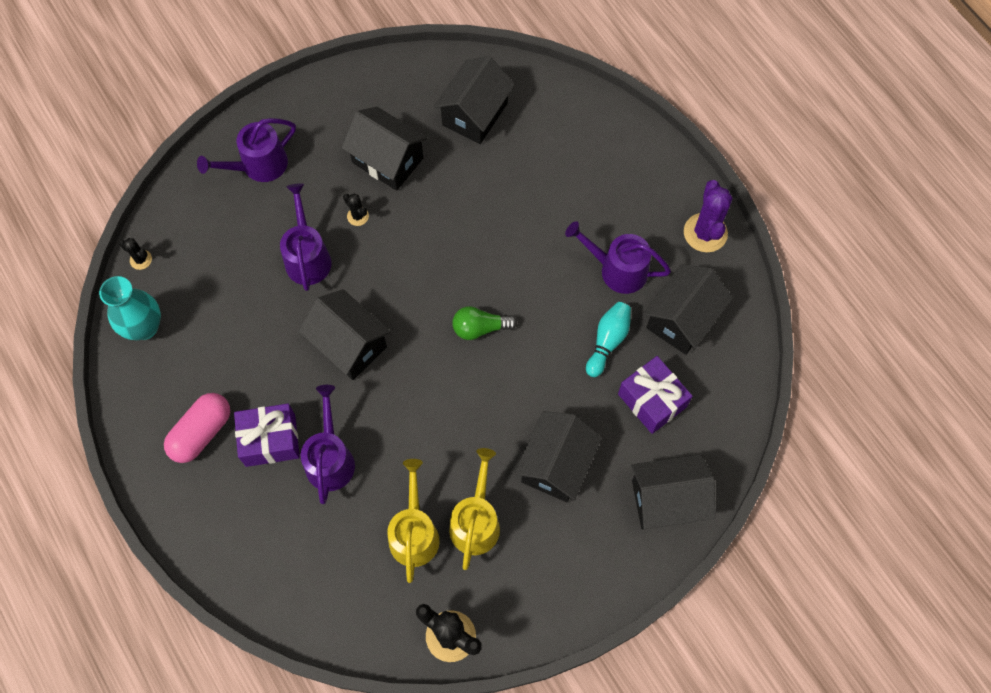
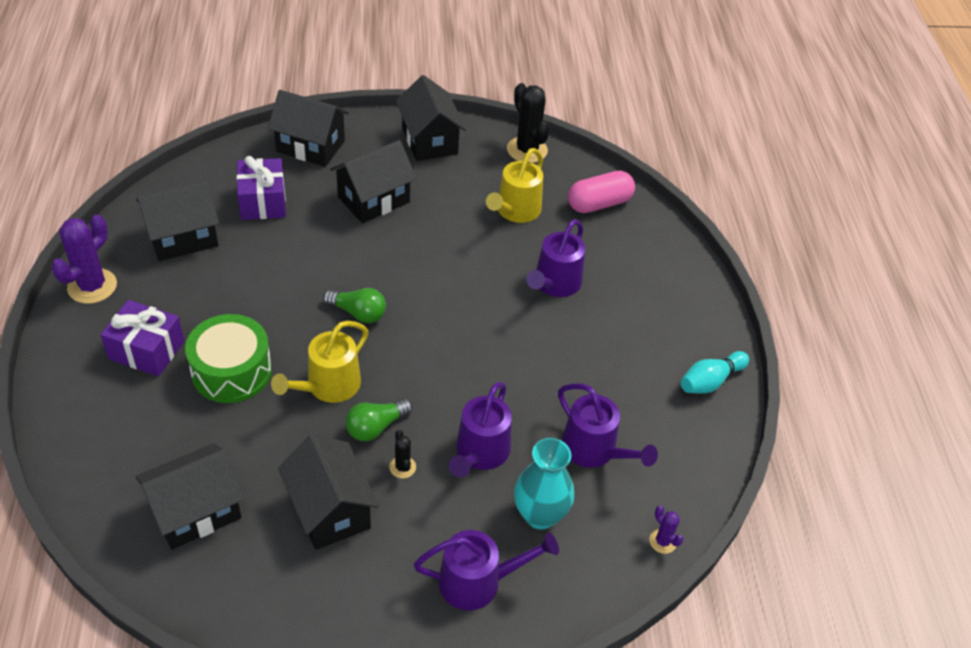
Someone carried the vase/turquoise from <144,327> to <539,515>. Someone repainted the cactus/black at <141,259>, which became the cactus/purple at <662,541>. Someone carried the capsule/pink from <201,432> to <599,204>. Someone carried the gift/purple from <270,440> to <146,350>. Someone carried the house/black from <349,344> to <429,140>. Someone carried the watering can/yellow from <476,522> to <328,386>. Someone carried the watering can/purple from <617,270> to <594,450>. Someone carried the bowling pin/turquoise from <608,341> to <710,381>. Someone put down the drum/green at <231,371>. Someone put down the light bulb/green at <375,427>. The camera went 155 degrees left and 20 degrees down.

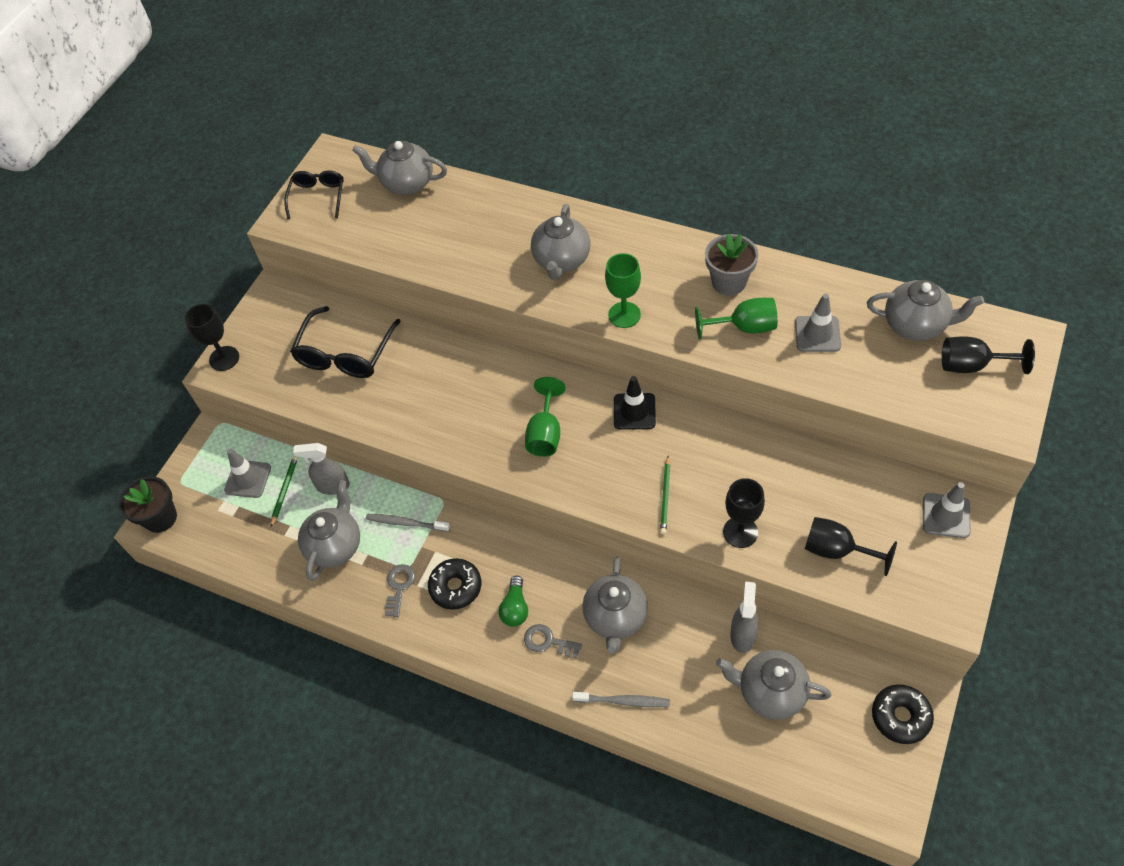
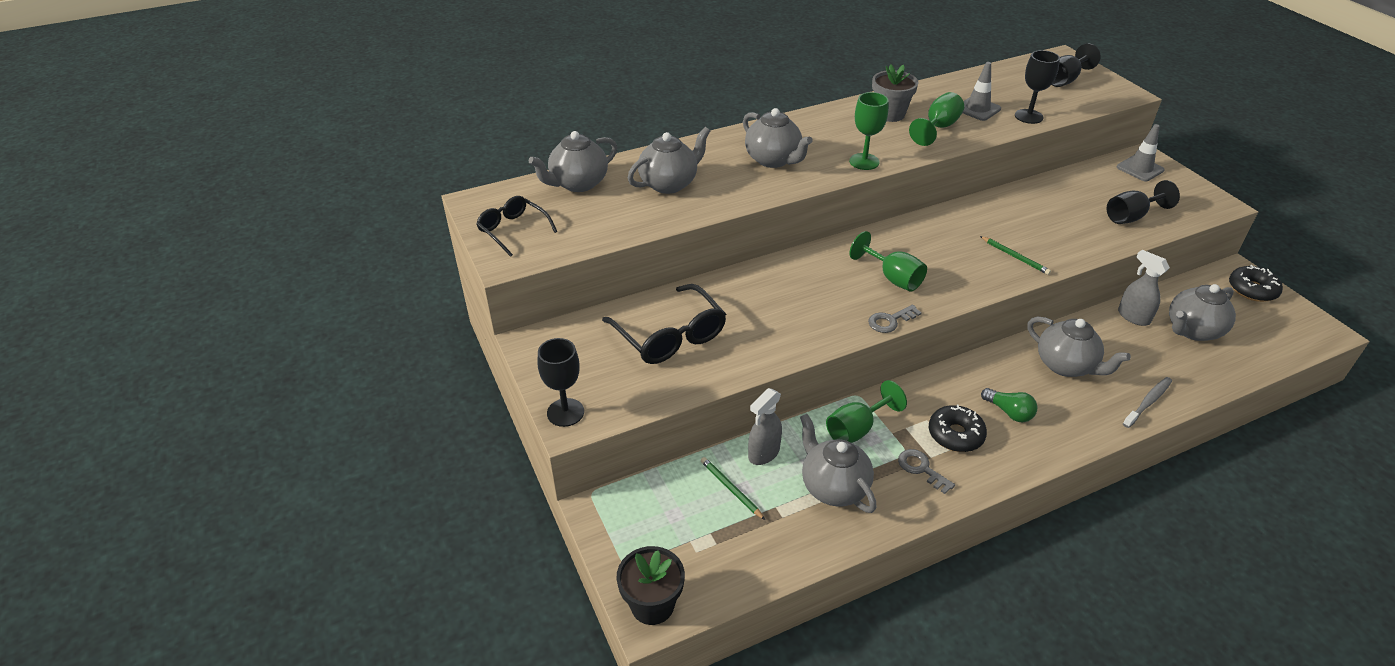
Someone took away the traffic cone/grey at <248,479>. Someone swapped the toothbrush/grey at <406,523> for the goblet/green at <856,429>. Someone carried the key/grey from <548,641> to <890,321>. Someone took away the traffic cone/black at <634,411>. Someone carried the goblet/black from <740,532> to <1028,116>. Someone carried the teapot/grey from <916,325> to <669,184>. The camera went 55 degrees left and 15 degrees down.

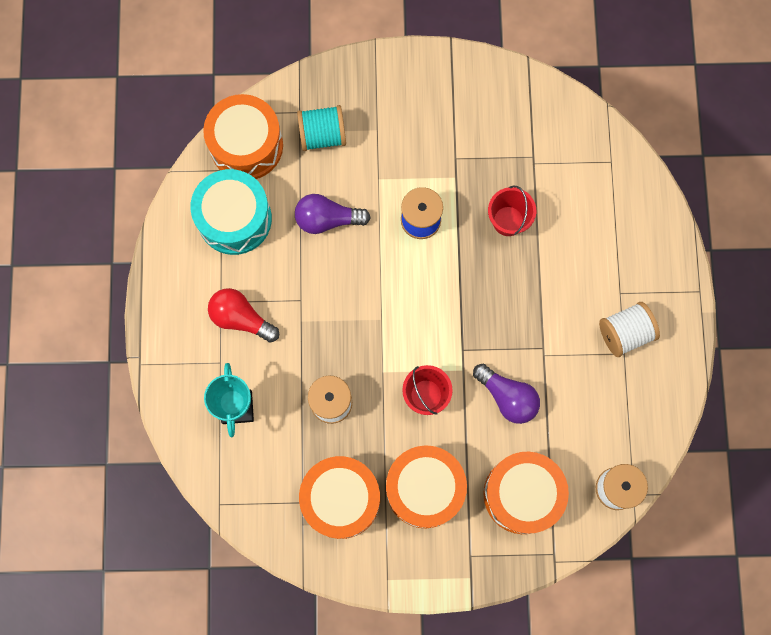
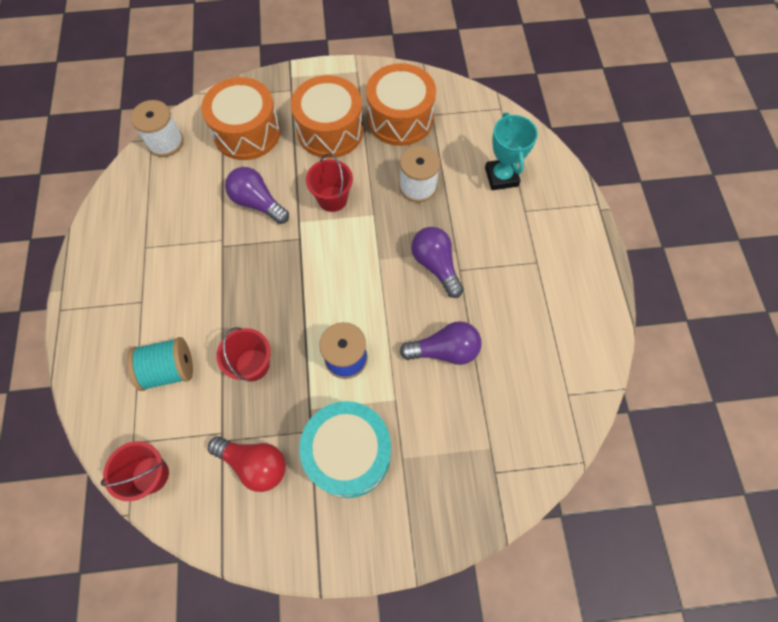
Someone carried the drum/turquoise from <234,219> to <348,453>. Someone took away the drum/orange at <246,145>. Someone carried the light bulb/red from <241,318> to <254,464>. Someone carried the spool/turquoise from <322,135> to <169,370>. Someone took away the spool/white at <624,333>. Someone put down the bucket/red at <150,475>. Someone put down the light bulb/purple at <436,265>. The camera went 175 degrees right and 10 degrees down.

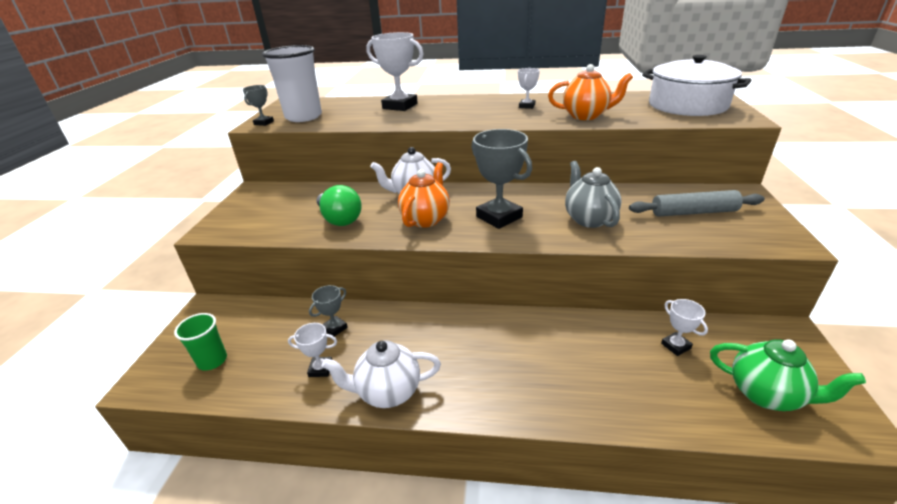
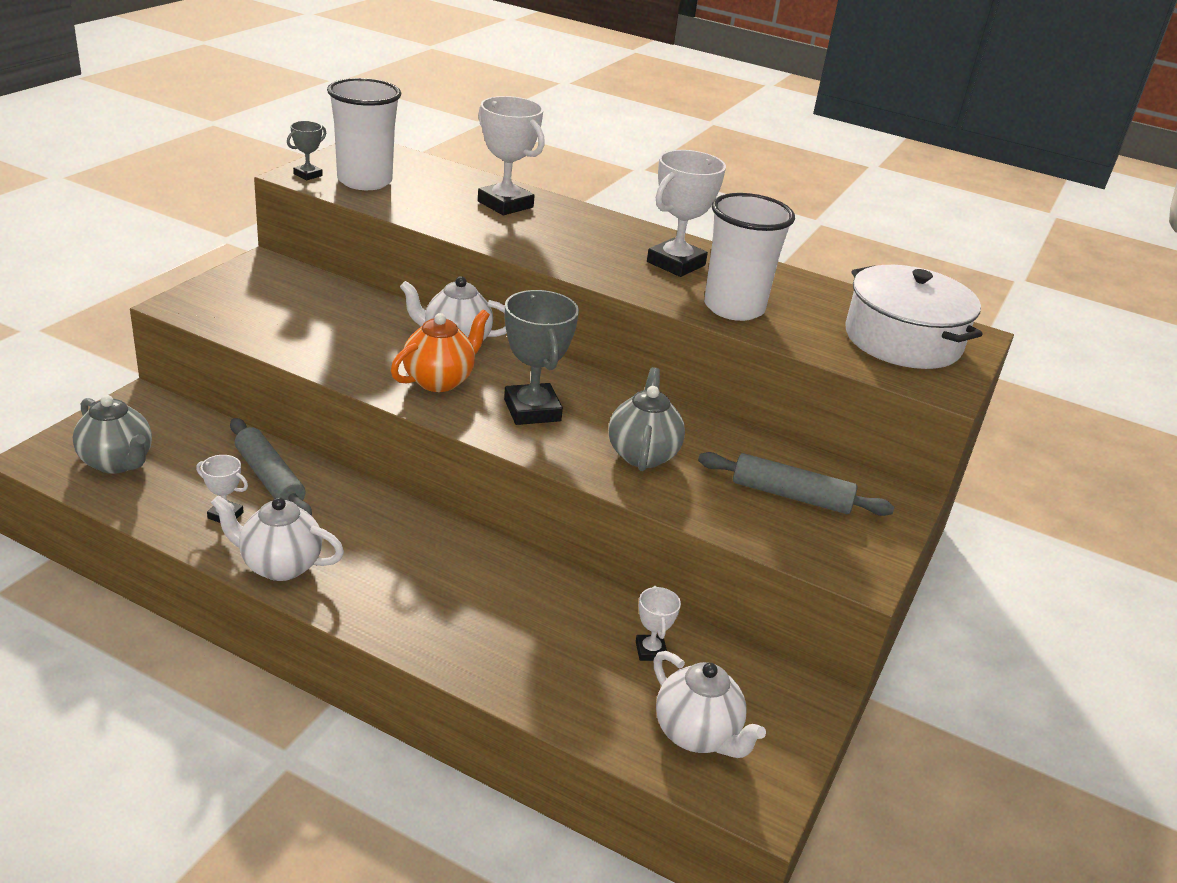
Someone swapped the cup/green at <212,361> for the teapot/grey at <117,462>. Someone swapped the trophy/grey at <335,328> for the rolling pin/grey at <269,478>. Someone took away the light bulb/green at <340,219>. Someone scaled the trophy/white at <527,106> by 1.97. Someone swapped the teapot/orange at <586,116> for the cup/white at <734,308>. Someone repainted the teapot/green at <766,394>, which became the teapot/white at <697,735>. The camera went 15 degrees right and 0 degrees up.

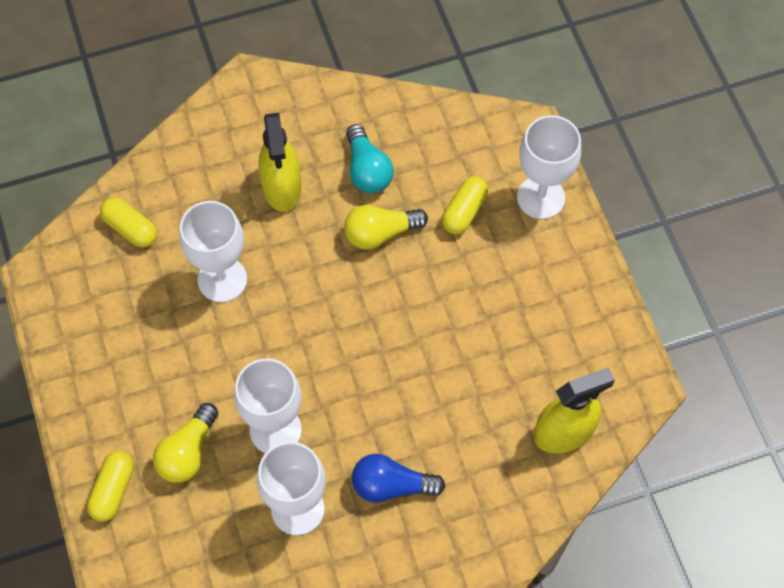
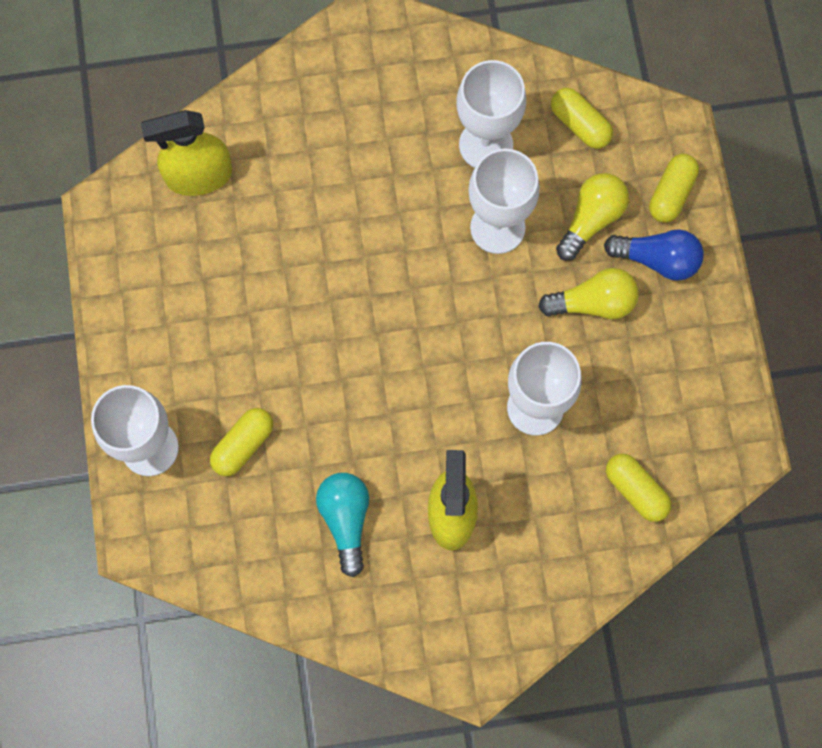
Someone carried the light bulb/yellow from <380,233> to <593,303>. Someone carried the light bulb/blue from <391,486> to <657,259>. Someone put down the capsule/yellow at <580,124>. The camera went 170 degrees left and 10 degrees up.

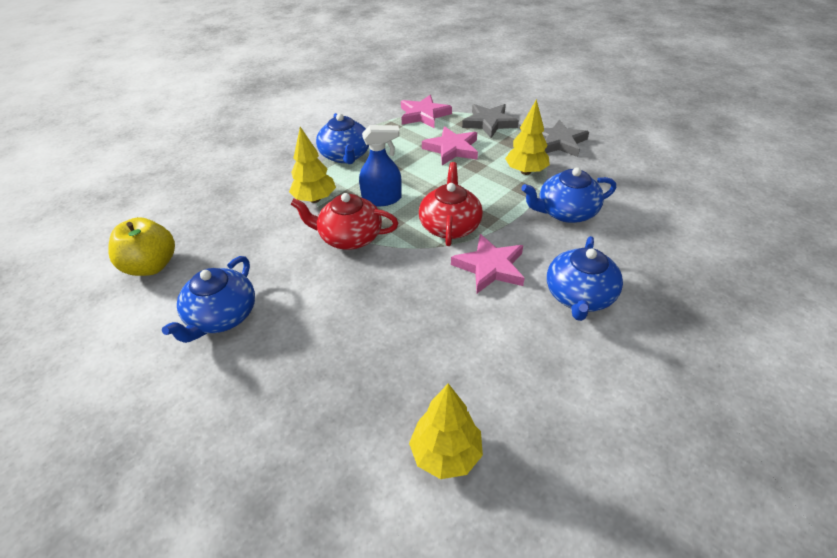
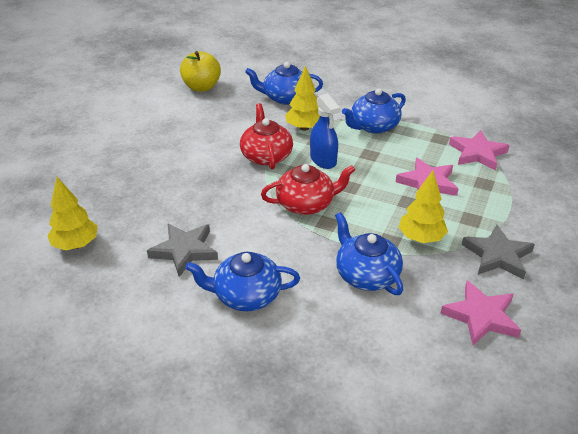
Someone carried the teapot/blue from <221,316> to <285,98>. Someone carried the star/pink from <490,267> to <481,316>. Someone carried the star/grey from <489,123> to <184,251>. The camera went 70 degrees right and 5 degrees down.

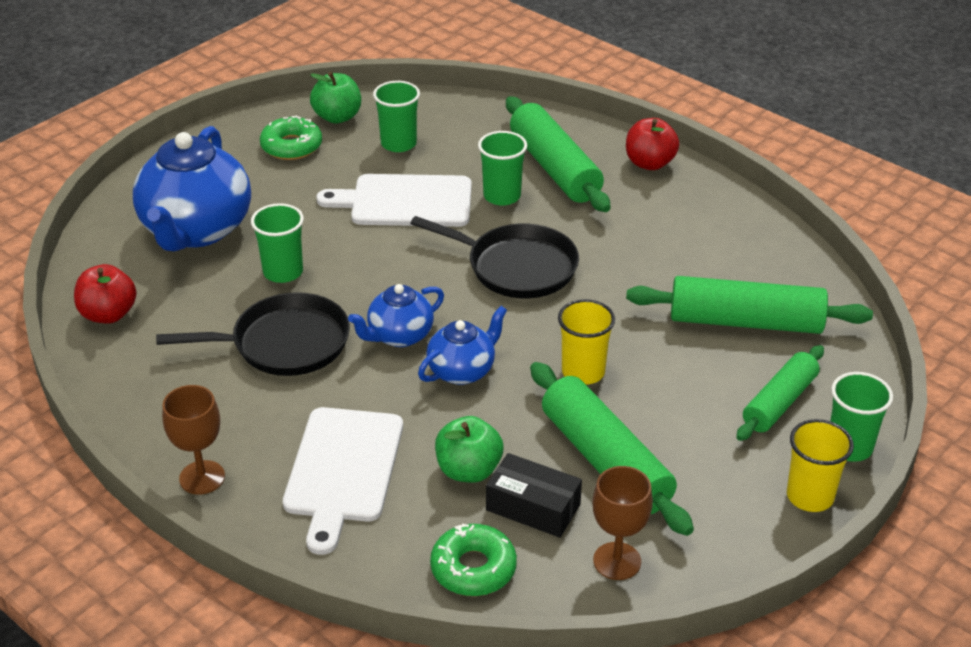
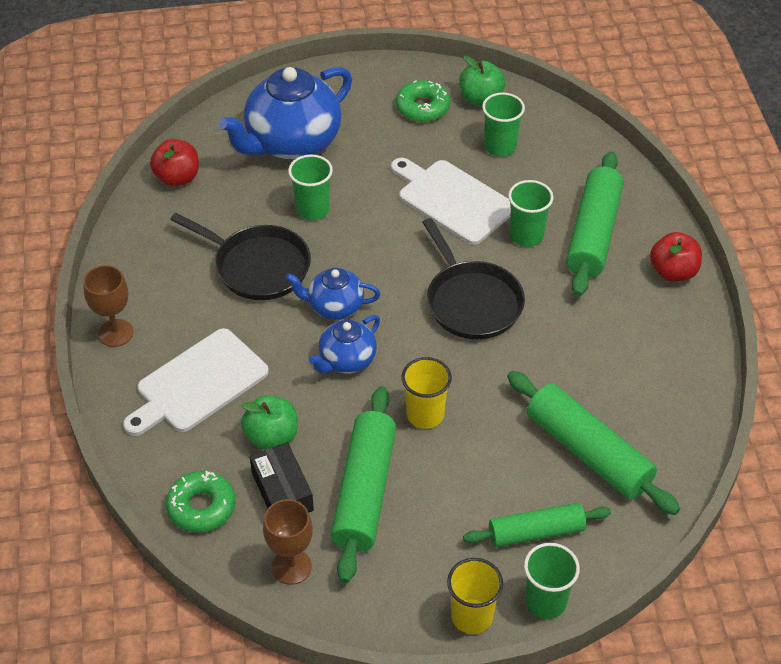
Someone rotated the teapot/blue at <462,371> by 135 degrees clockwise. The camera went 40 degrees right and 10 degrees up.

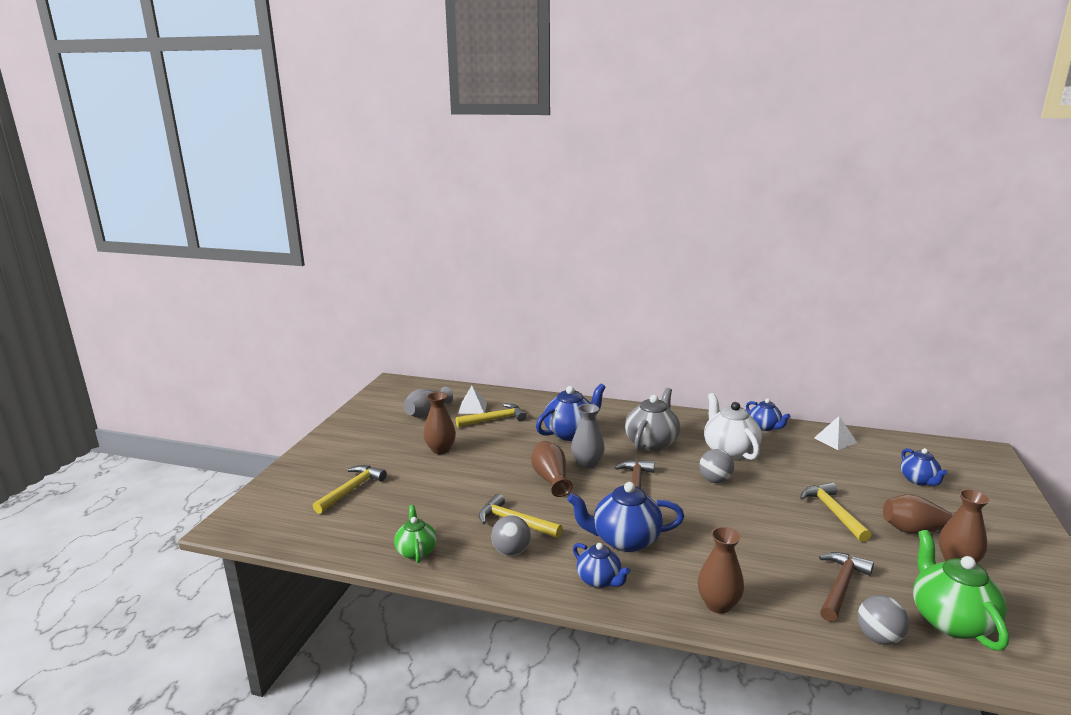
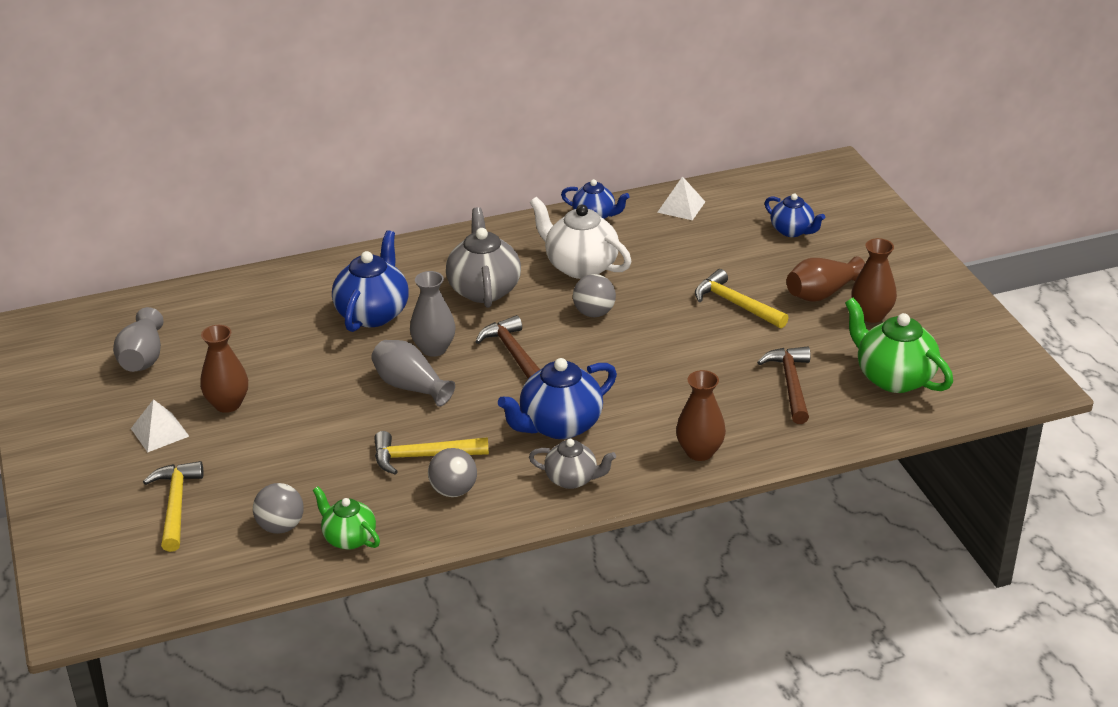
Someone took away the hammer/yellow at <495,419>. Someone carried the pyramid/white from <473,407> to <160,432>. Someone repainted the vase/brown at <551,479>, which became the vase/grey at <410,386>. Someone repainted the teapot/blue at <599,580>, which became the teapot/grey at <572,479>. Someone carried the ball/grey from <878,637> to <280,526>. The camera went 35 degrees left and 15 degrees up.

